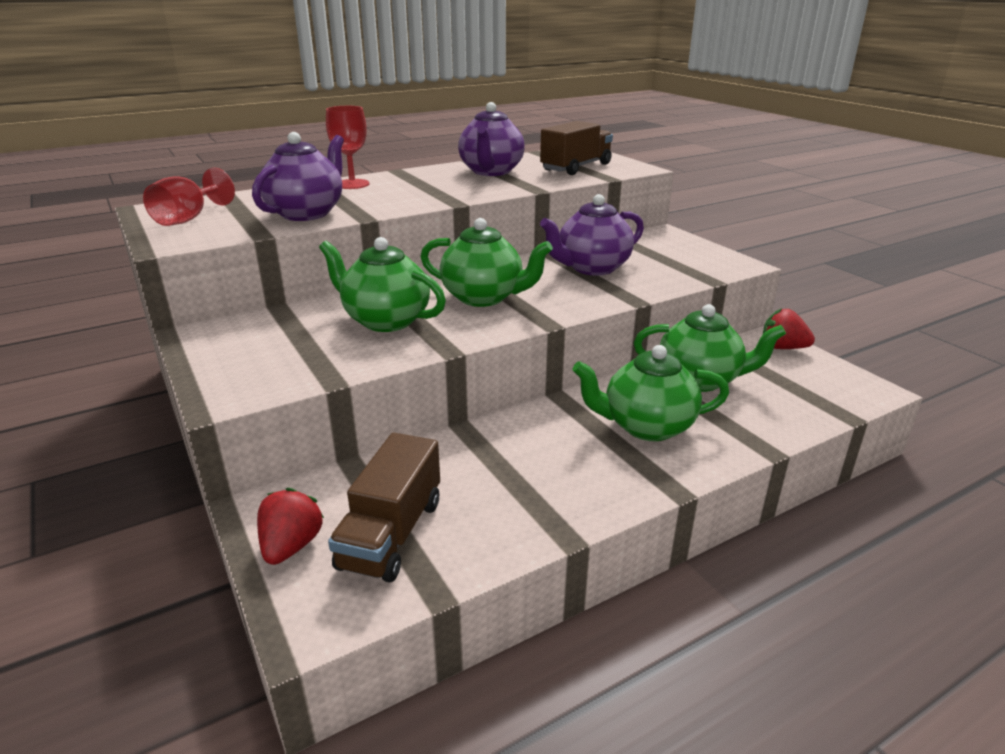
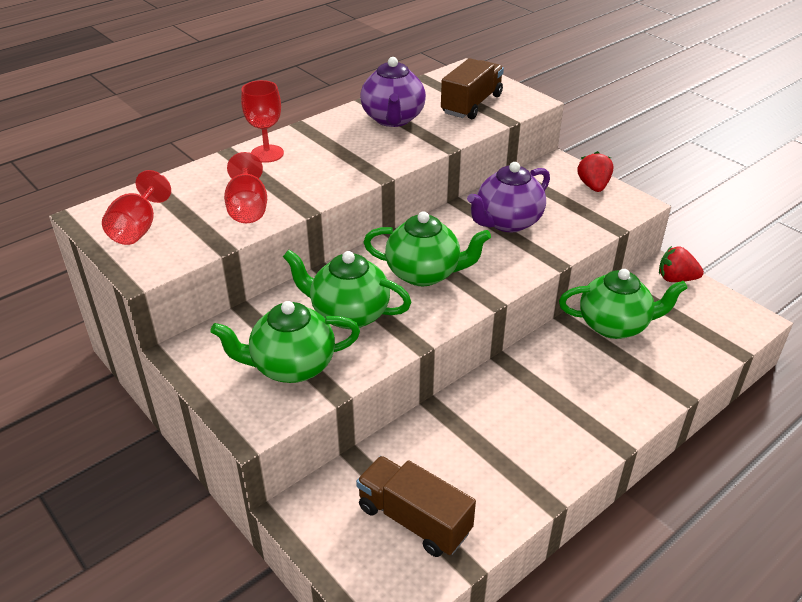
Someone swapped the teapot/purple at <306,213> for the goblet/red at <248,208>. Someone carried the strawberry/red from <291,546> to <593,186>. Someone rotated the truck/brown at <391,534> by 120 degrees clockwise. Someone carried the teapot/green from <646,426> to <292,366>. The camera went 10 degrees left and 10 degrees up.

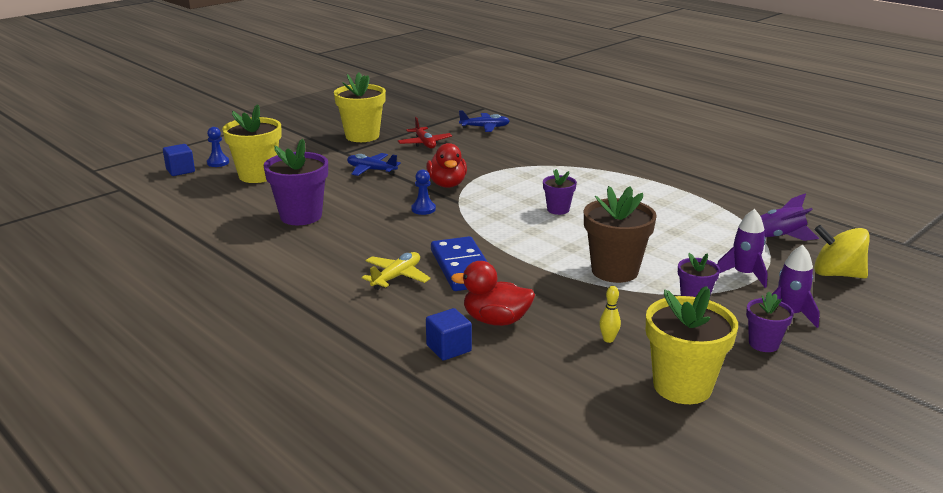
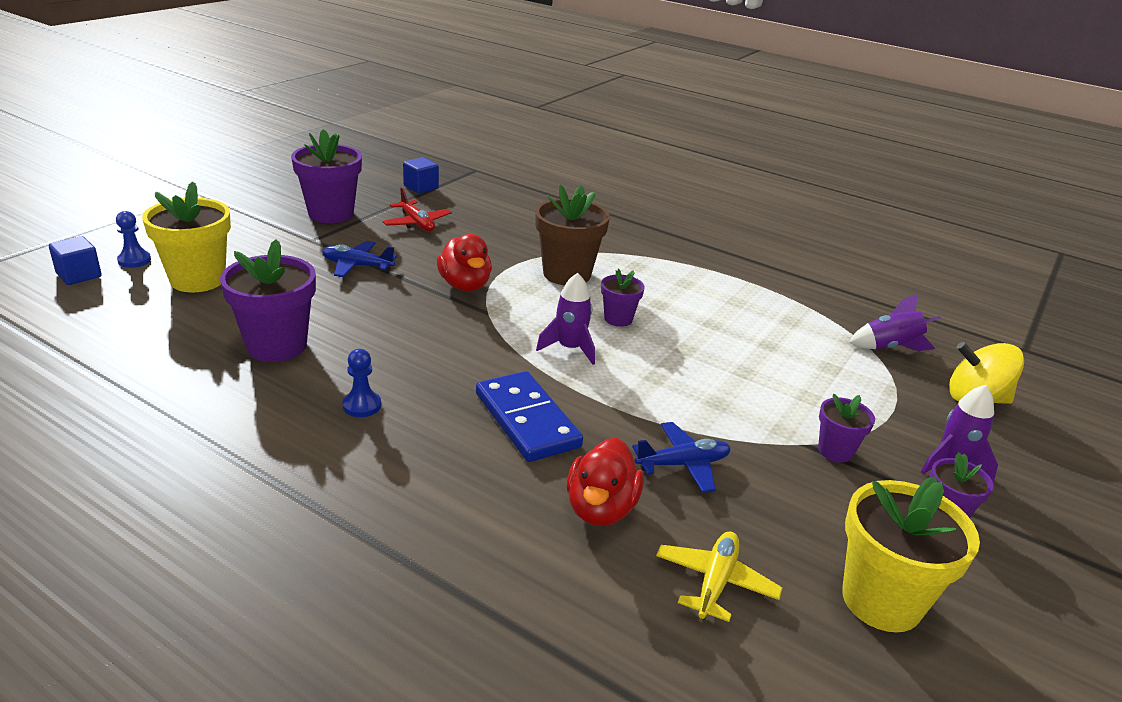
Someone repainted the flower pot/yellow at <362,136>, which became the flower pot/purple at <331,214>. Someone carried the plane/yellow from <396,277> to <715,582>. Someone carried the pawn/blue from <423,209> to <362,405>. Someone carried the cube/blue from <448,348> to <421,187>. Someone rotated the duck/red at <496,320> by 75 degrees counterclockwise. Someone carried the plane/blue from <485,127> to <683,464>. Someone carried the flower pot/brown from <614,271> to <567,274>. Someone took away the bowling pin/yellow at <608,339>. Someone carried the rocket/purple from <743,274> to <570,348>. The camera went 15 degrees left and 5 degrees up.

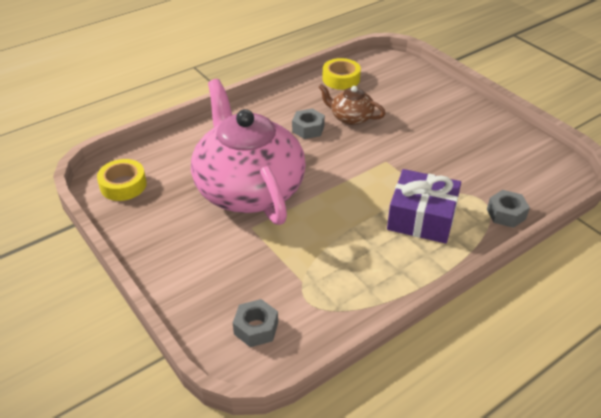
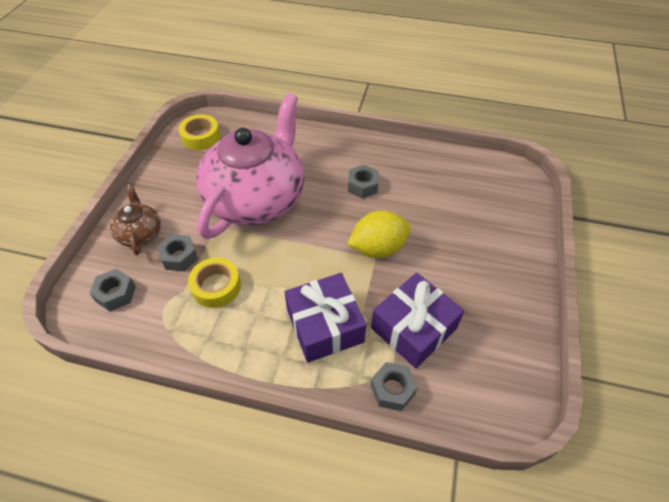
Someone carried the teapot/brown from <350,117> to <140,233>. Someone carried the tape/yellow from <341,79> to <216,286>. Someone put down the nut/grey at <179,257>. Someone put down the lemon/yellow at <378,248>. Someone put down the gift/purple at <413,328>. The camera went 50 degrees right and 10 degrees up.

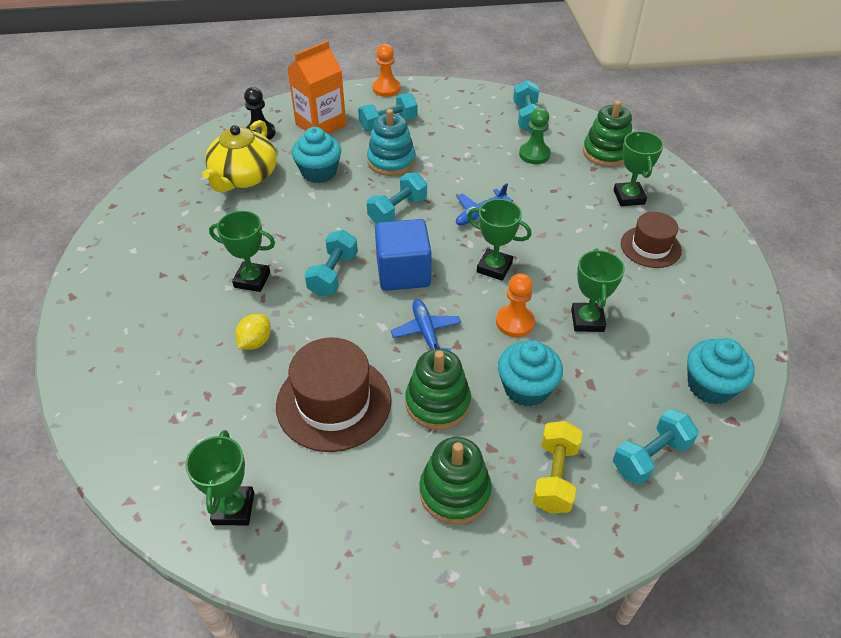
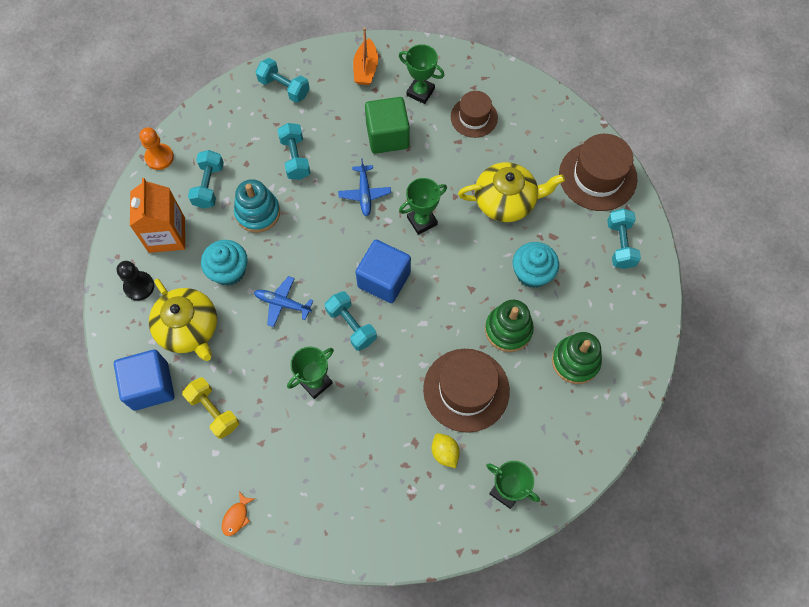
Someone carried the lemon/yellow from <255,342> to <445,453>. Someone carried the dumbbell/turquoise from <397,210> to <295,158>. Someone carried the plane/blue from <426,333> to <283,303>. Someone took away the pawn/orange at <515,322>. Someone took away the pawn/green at <534,154>. Someone carried the dumbbell/yellow from <555,477> to <214,411>. Someone swapped the trophy/green at <587,320> for the teapot/yellow at <506,201>. Someone swapped the stacking toy/green at <606,152> for the boat/orange at <366,69>. Someone swapped the cupcake/turquoise at <710,386> for the hat/brown at <597,176>. Someone put down the cube/blue at <150,386>. Someone put down the fish/orange at <236,517>. Someone put down the cube/green at <387,136>. The camera went 55 degrees left and 20 degrees up.

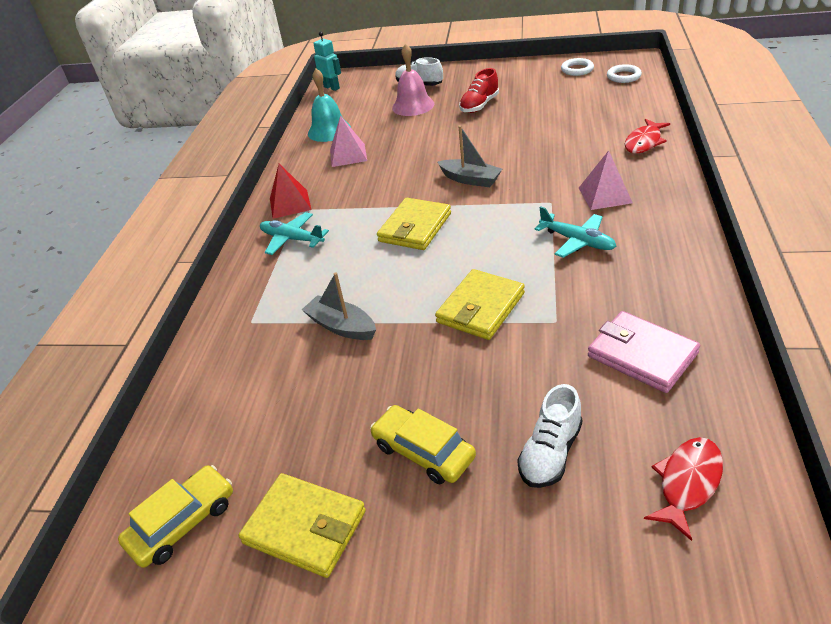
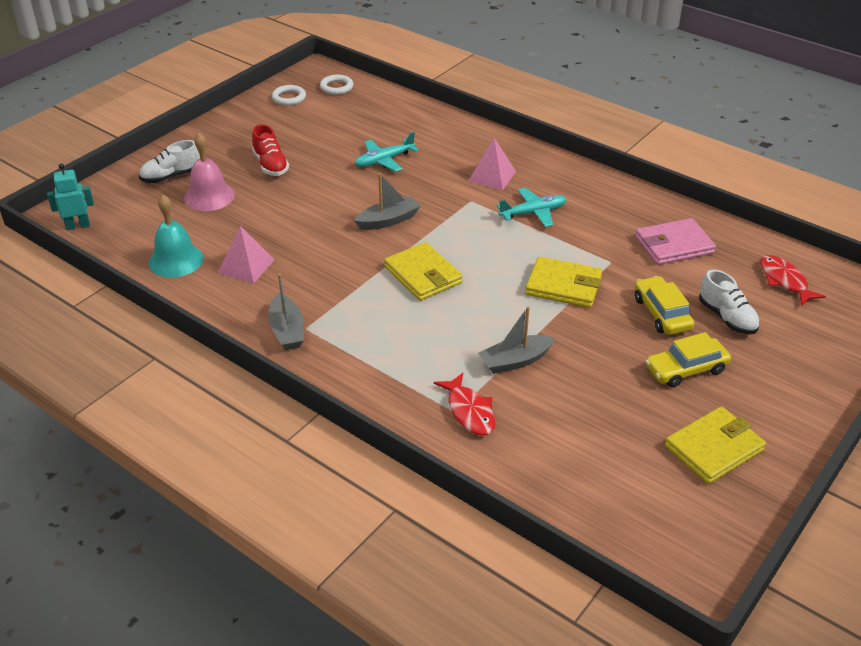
Someone carried the car/yellow from <183,523> to <662,313>. Someone carried the plane/turquoise from <292,239> to <384,160>. Someone swapped the pyramid/red at <290,204> for the boat/grey at <287,330>. Someone rotated the wallet/yellow at <480,308> by 45 degrees counterclockwise. Someone carried the fish/red from <644,142> to <469,411>. The camera went 65 degrees left and 0 degrees up.

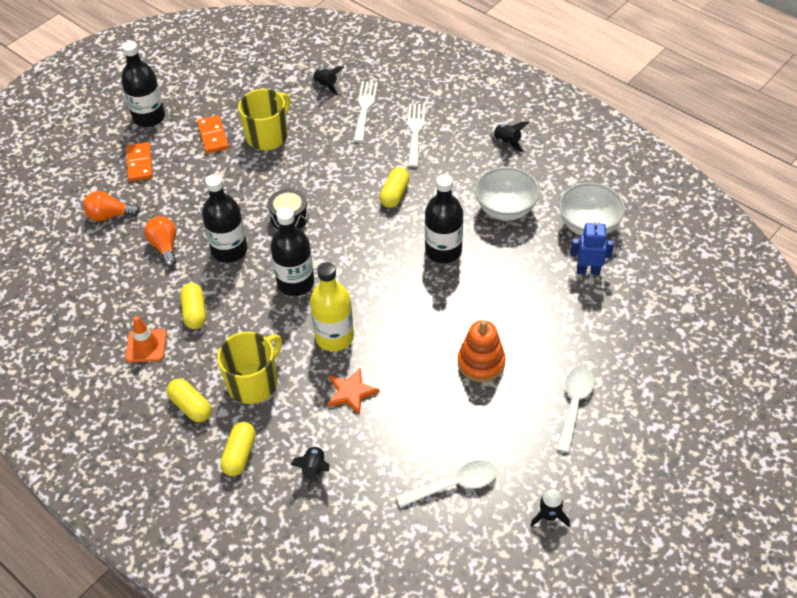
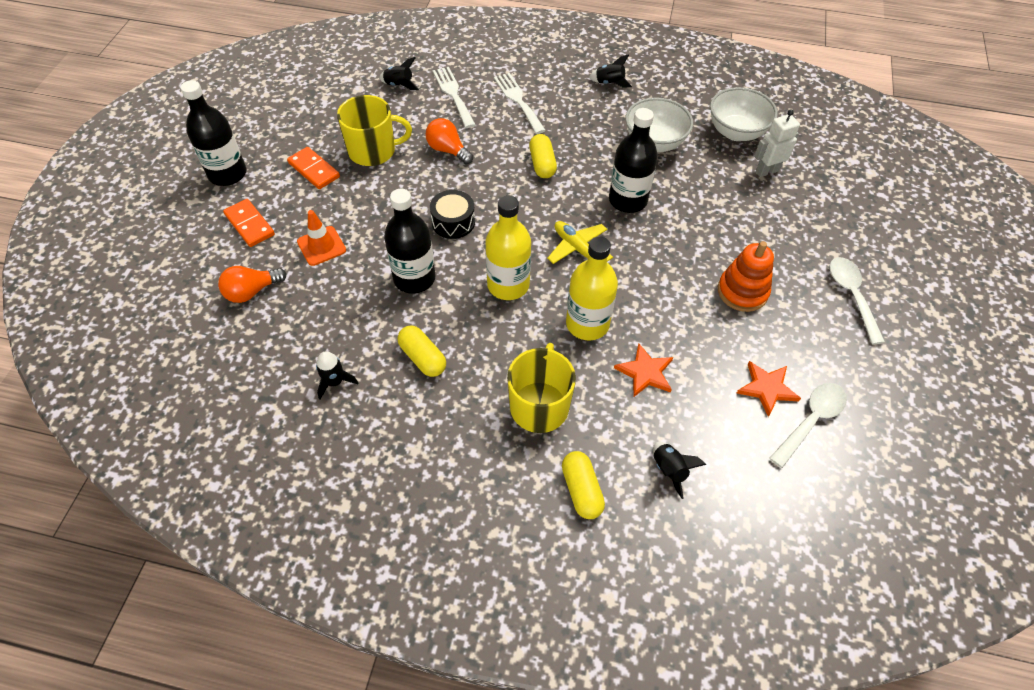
Someone carried the traffic cone/orange from <146,346> to <321,246>. Someone carried the light bulb/orange from <165,247> to <448,150>. Someone took away the capsule/yellow at <191,406>. Someone rotated the mug/yellow at <268,136> by 75 degrees clockwise. Someone repainted the bottle/black at <296,283>, which became the bottle/yellow at <508,285>. Someone carried the rocket/black from <549,516> to <335,382>. Someone repainted the robot/blue at <588,270>, which became the robot/white at <767,171>. Someone put down the plane/yellow at <578,249>. Someone put down the star/orange at <767,388>. The camera went 30 degrees left and 5 degrees up.

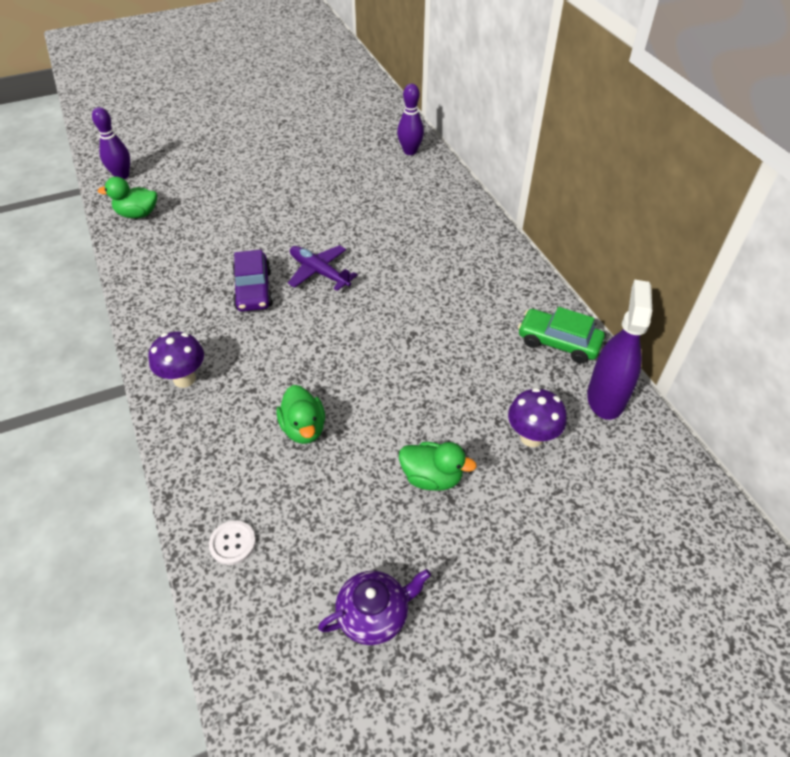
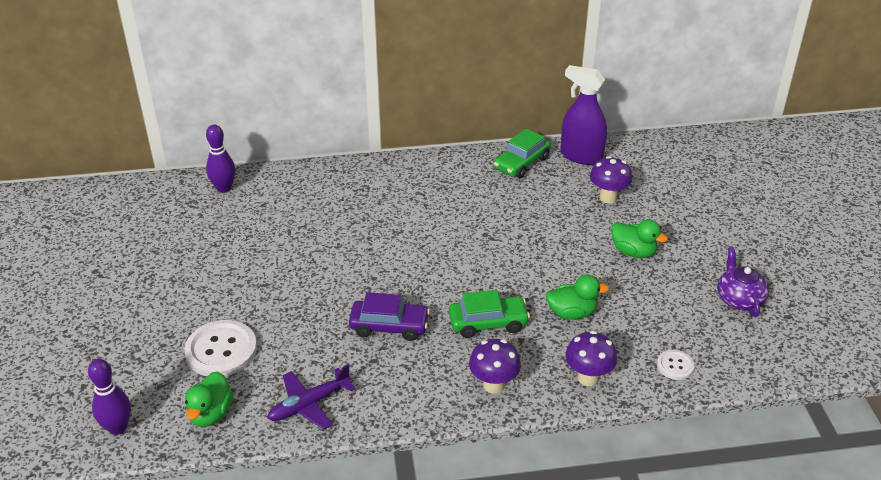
Someone carried the plane/purple from <319,272> to <309,404>. Someone rotated the duck/green at <432,477> by 90 degrees clockwise. Someone put down the button/white at <221,350>. Someone put down the car/green at <488,323>. Someone put down the mushroom/purple at <588,378>. The camera went 75 degrees left and 10 degrees down.

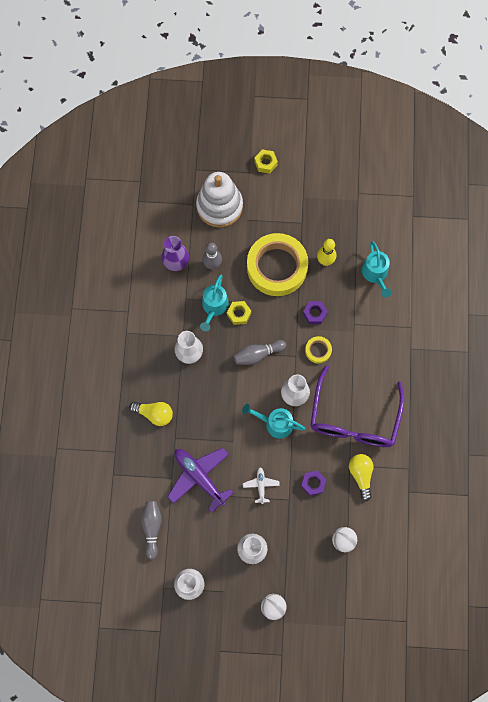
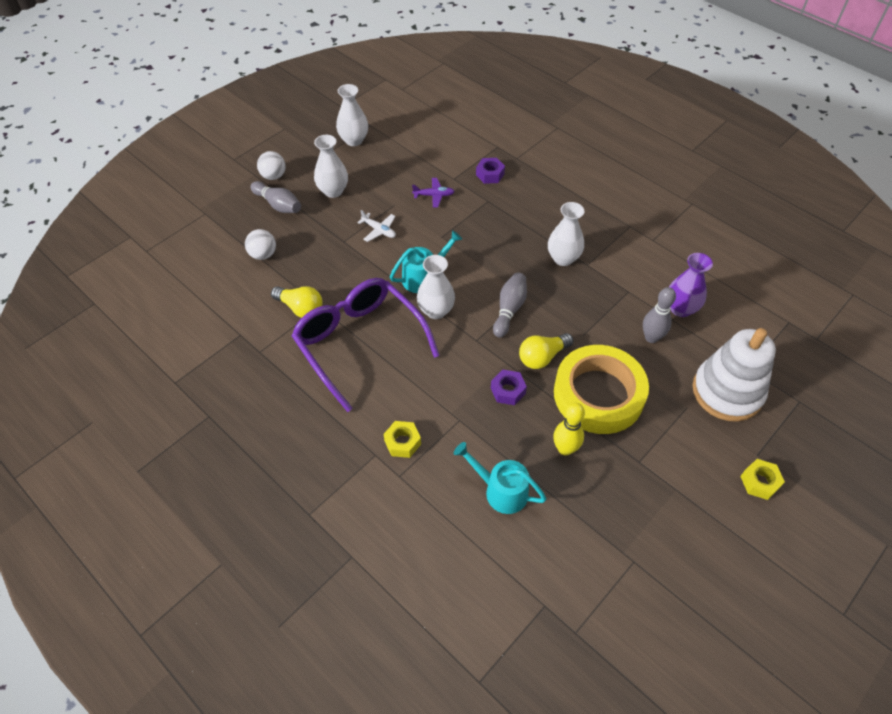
Someone carried the light bulb/yellow from <154,414> to <542,357>. Someone carried the bowling pin/grey from <152,528> to <278,205>. Someone scaled the plane/purple at <199,477> by 0.50. Someone took away the watering can/turquoise at <214,307>. Someone carried the nut/yellow from <239,314> to <402,442>. Someone carried the nut/purple from <313,483> to <490,174>. Someone took away the tape/yellow at <318,350>. The camera went 130 degrees right and 20 degrees down.

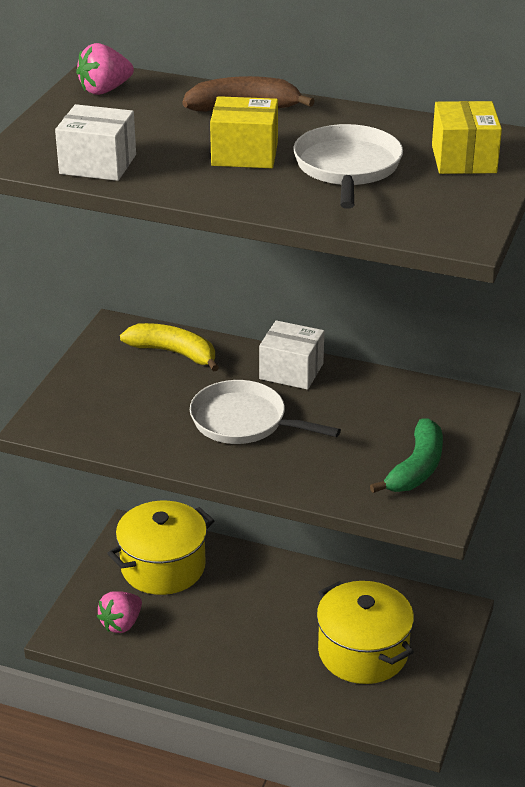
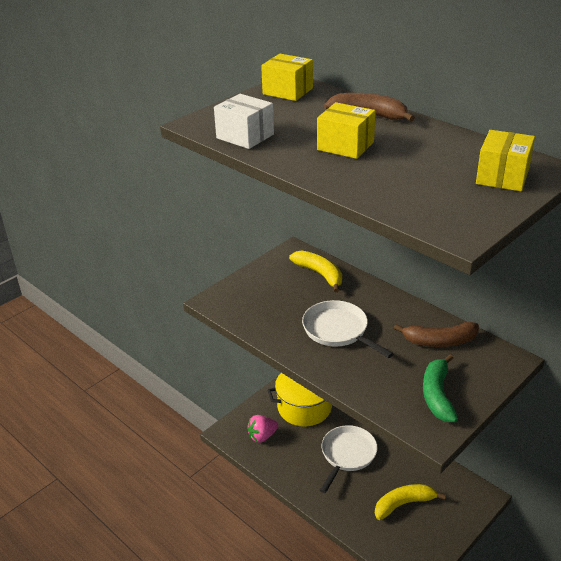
Someone swapped the strawberry/pink at <105,90> for the box/yellow at <287,91>. Someone took away the box/white at <291,371>. Someone carried the pan/white from <347,168> to <347,455>. Someone swapped the pot/yellow at <363,652> for the banana/yellow at <404,504>. Someone rotated the banana/green at <416,468> by 135 degrees clockwise. Someone put down the banana/brown at <439,341>. The camera went 25 degrees right and 0 degrees up.

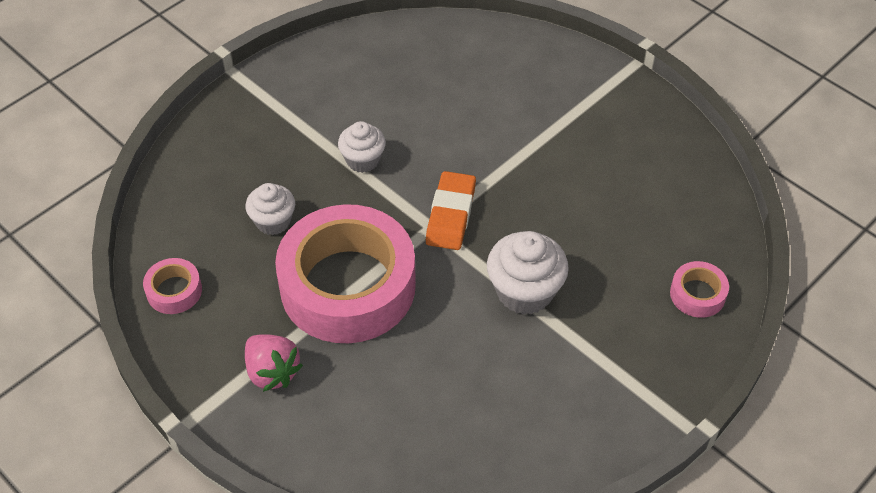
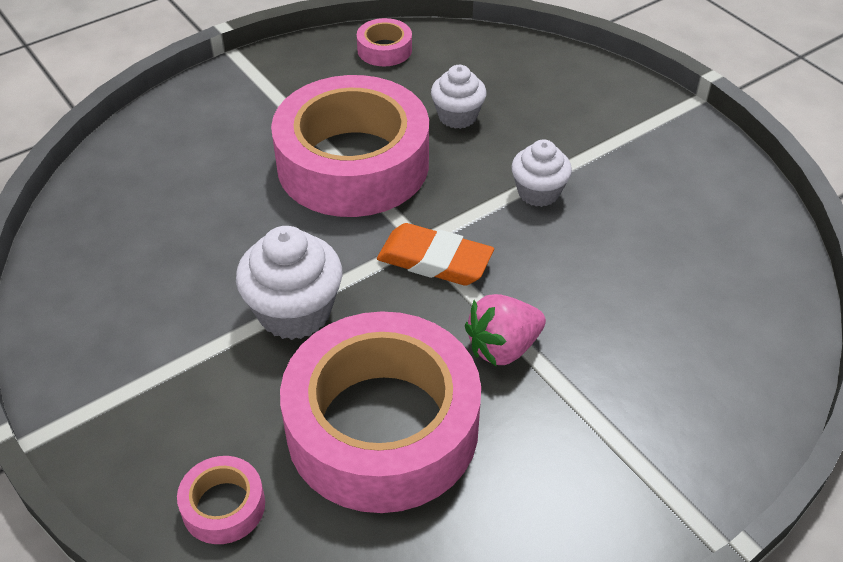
Someone carried the strawberry/pink from <272,372> to <503,347>. Someone put down the tape/pink at <382,427>. The camera went 100 degrees right and 5 degrees down.

